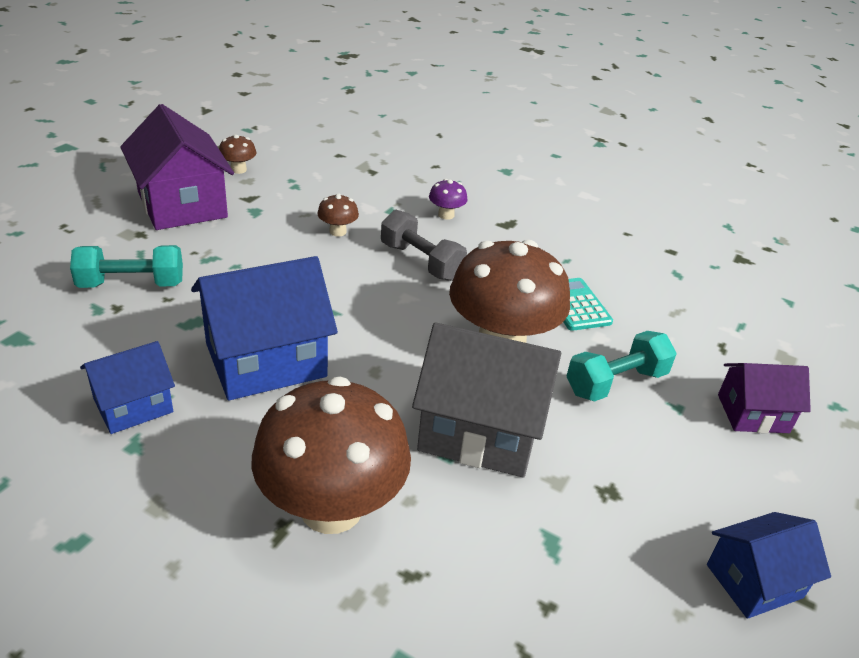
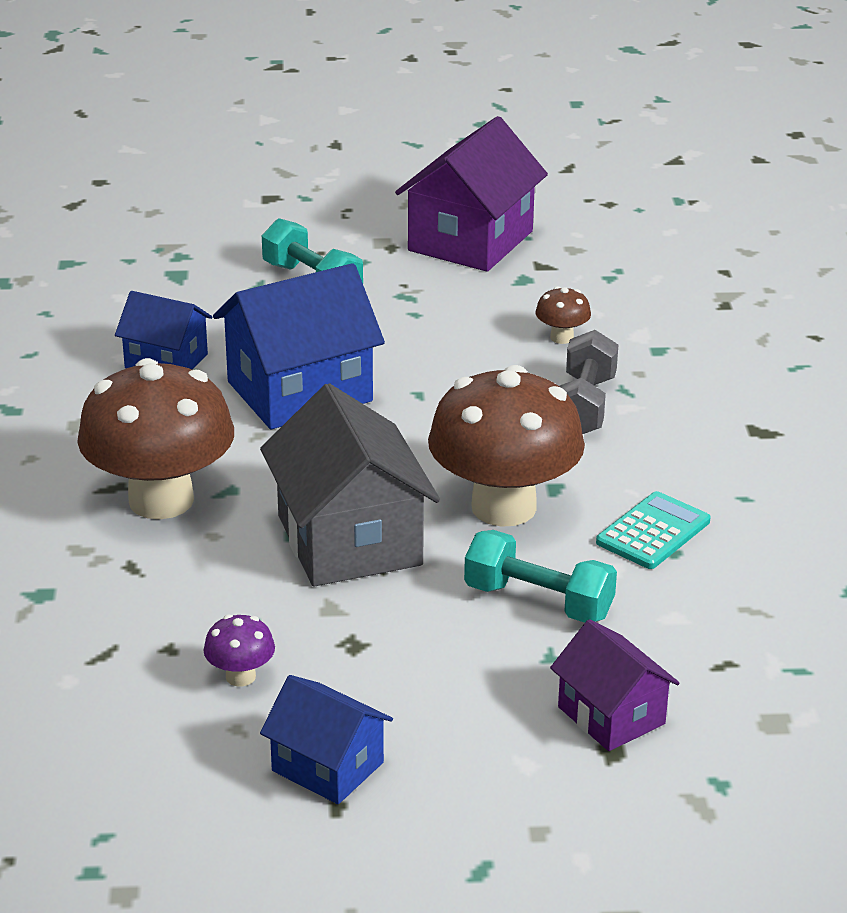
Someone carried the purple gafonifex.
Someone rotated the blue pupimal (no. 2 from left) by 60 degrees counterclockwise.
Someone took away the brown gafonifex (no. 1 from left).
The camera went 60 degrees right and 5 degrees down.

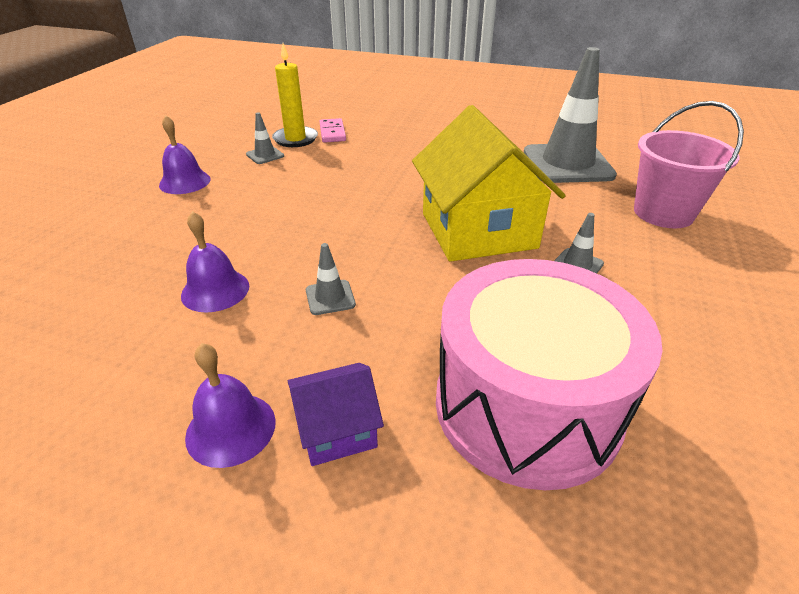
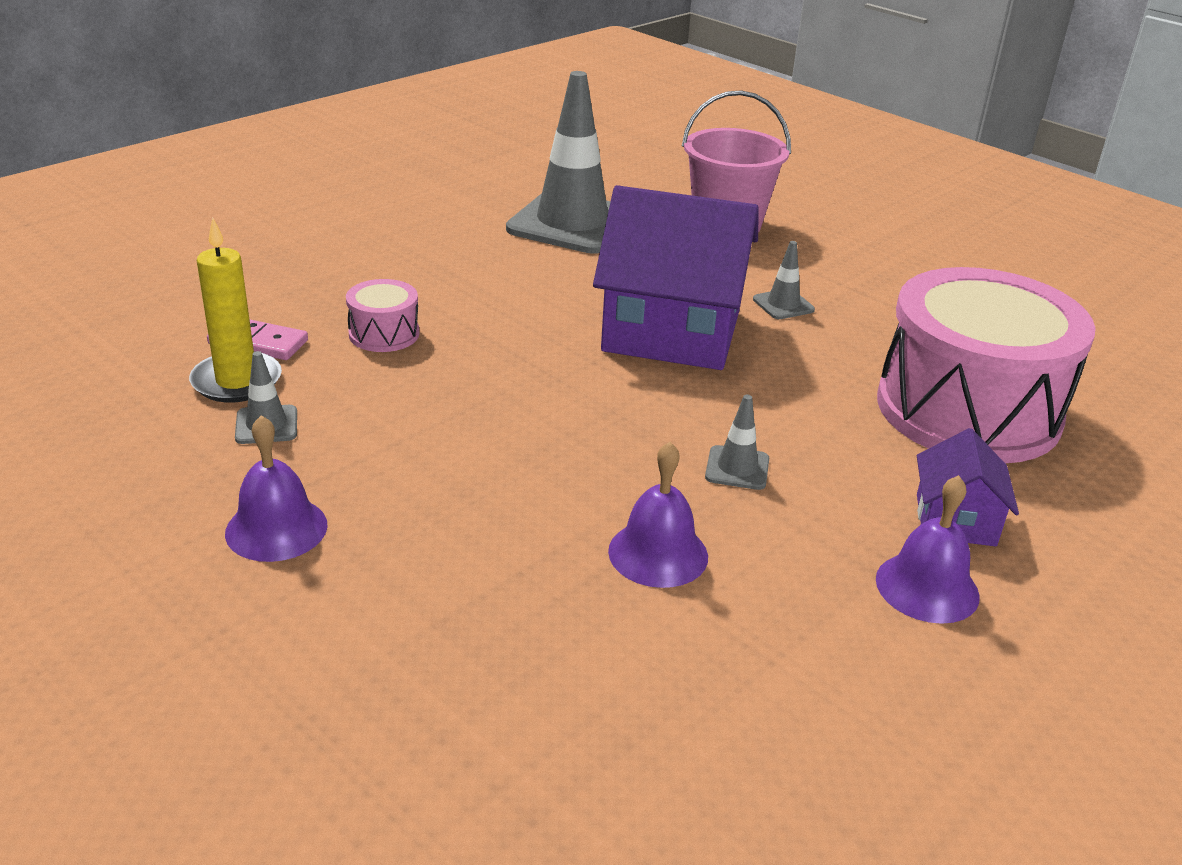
Someone put down the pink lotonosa (no. 1 from left).
Someone repainted the yellow pupimal, which became the purple pupimal (no. 1 from left).
The camera went 65 degrees left and 5 degrees down.

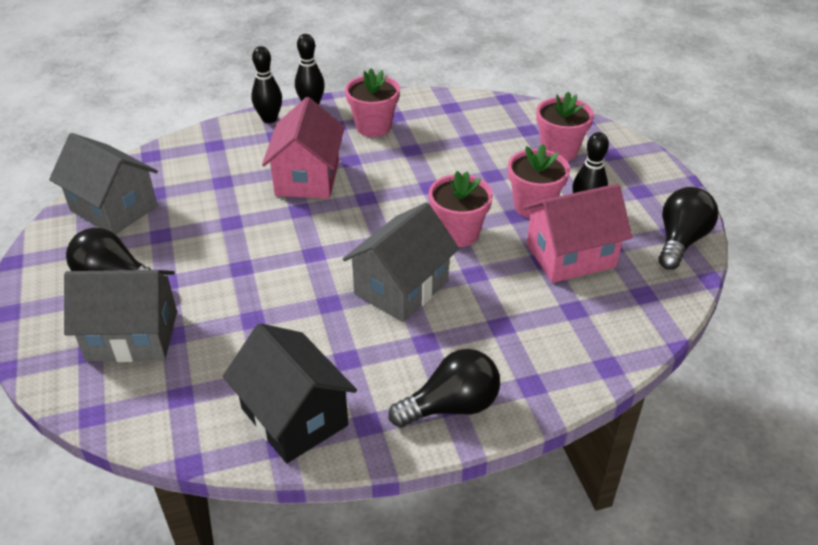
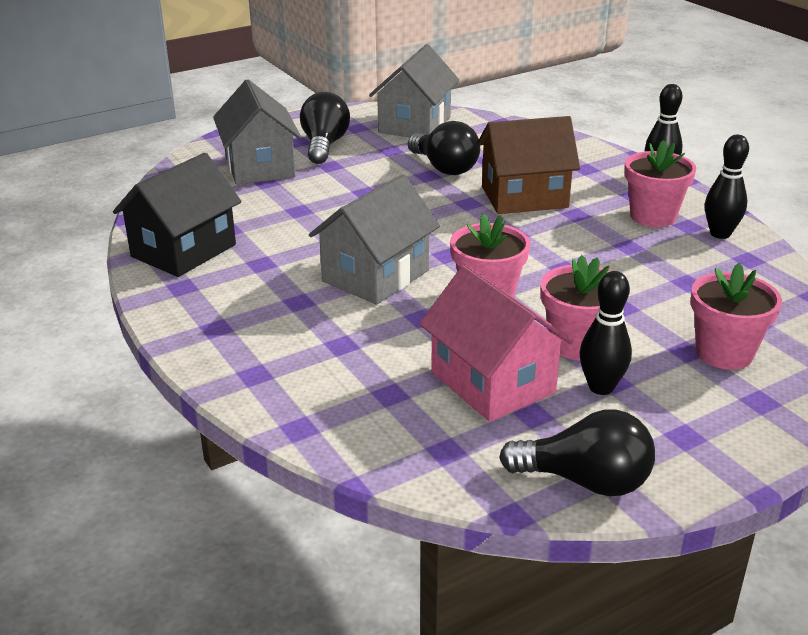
Someone rotated the grey pupimal (no. 3 from left in the first image) by 75 degrees counterclockwise.
Someone carried the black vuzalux (no. 2 from left).
Someone repainted the pink pupimal (no. 1 from left), which became the brown pupimal.
Someone carried the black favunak (no. 1 from left in the first image).
The camera went 75 degrees right and 10 degrees down.

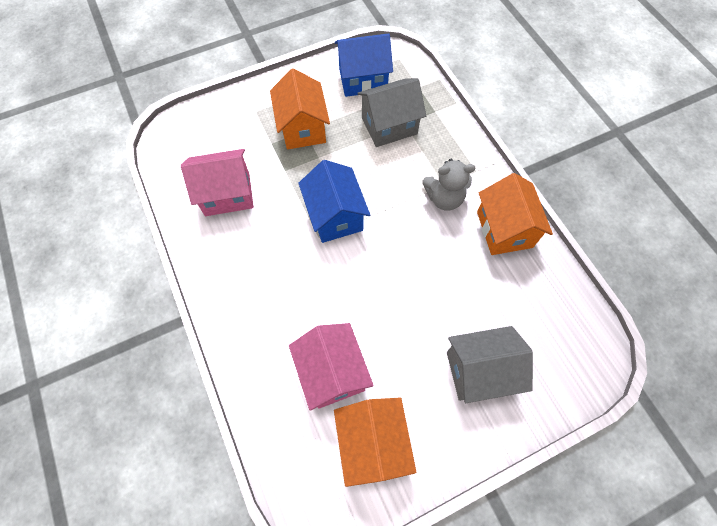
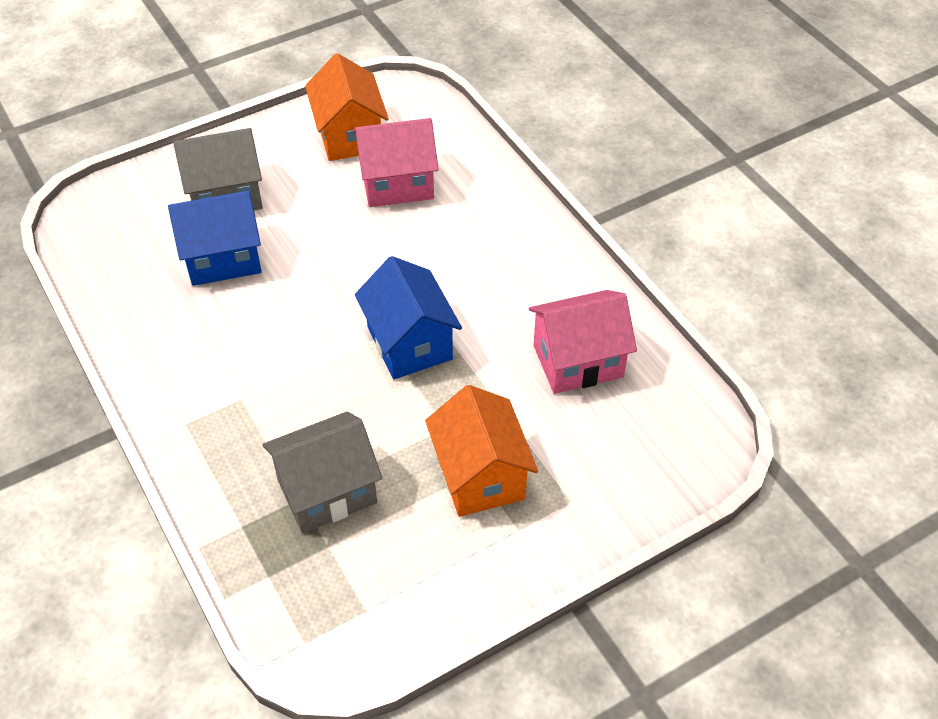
Someone carried the blue pupimal (no. 2 from left in the first image).
Someone rotated the pink pupimal (no. 2 from left in the first image) by 75 degrees counterclockwise.
Someone took away the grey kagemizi.
Someone took away the orange pupimal (no. 3 from left).
The camera went 175 degrees right and 15 degrees down.

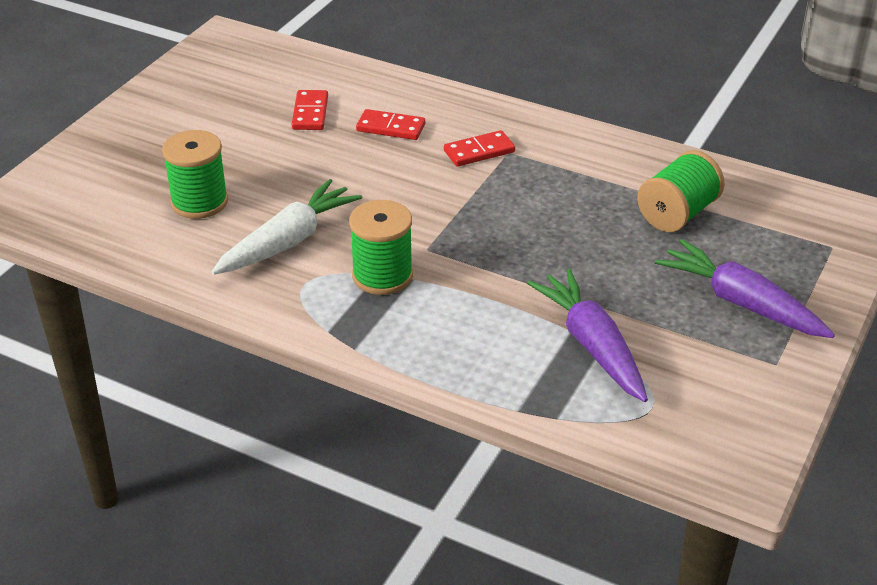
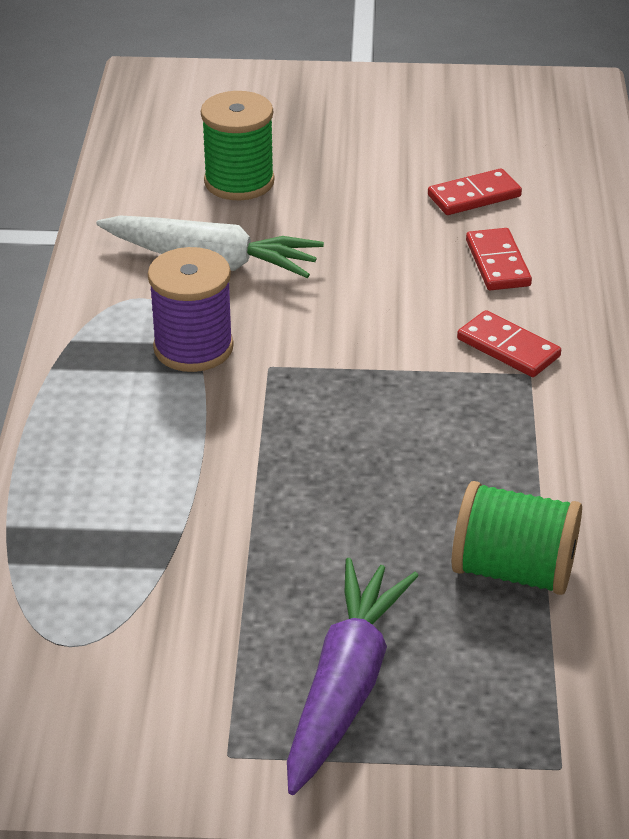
Someone repainted the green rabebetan (no. 2 from left), which became the purple rabebetan.
Someone took away the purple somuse (no. 1 from left).
The camera went 65 degrees right and 0 degrees up.

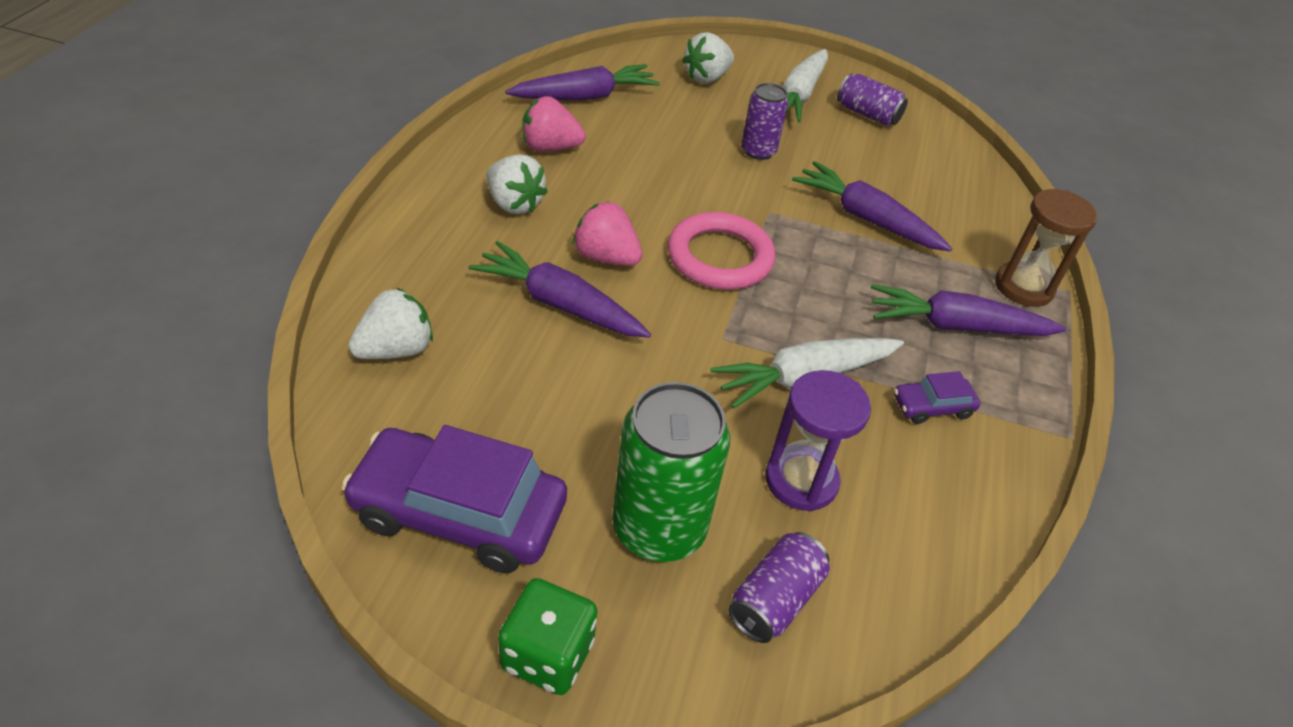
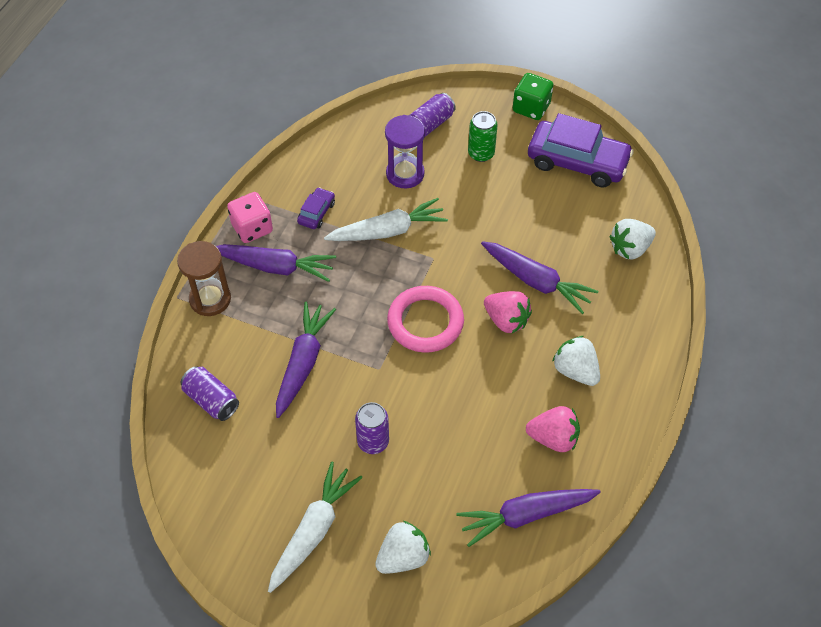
Someone carried the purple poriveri (no. 3 from left in the first image).
Someone put down the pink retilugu.
Someone rotated the purple somuse (no. 3 from left in the first image) by 120 degrees counterclockwise.
Someone rotated the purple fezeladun (no. 2 from left in the first image) by 60 degrees counterclockwise.
Someone scaled the green poriveri by 0.58.
The camera went 170 degrees left and 10 degrees up.

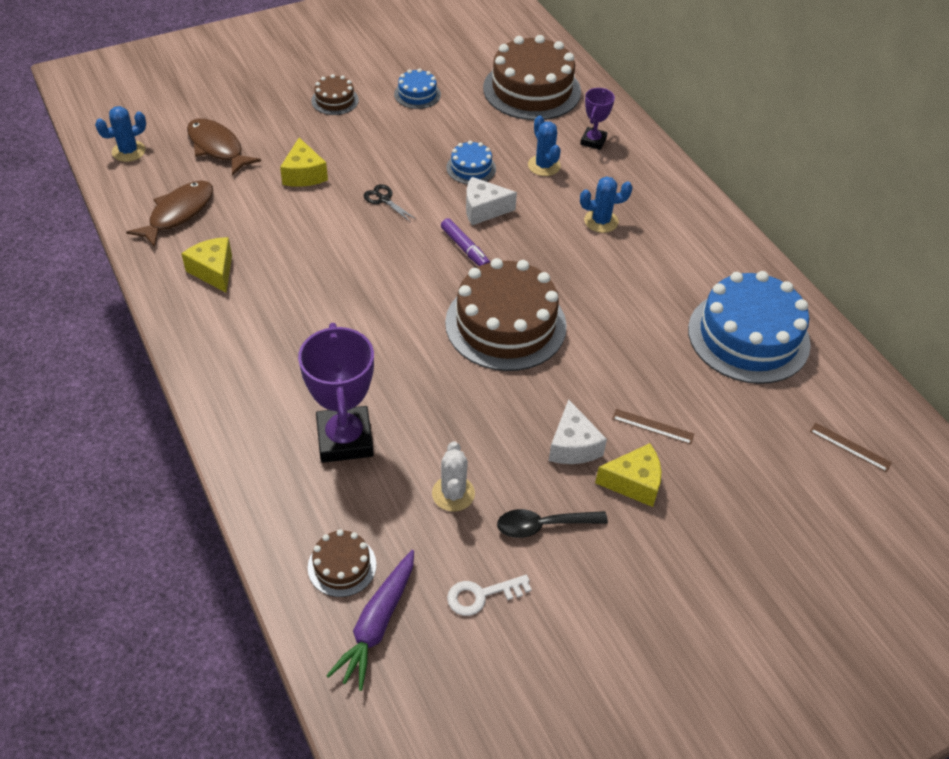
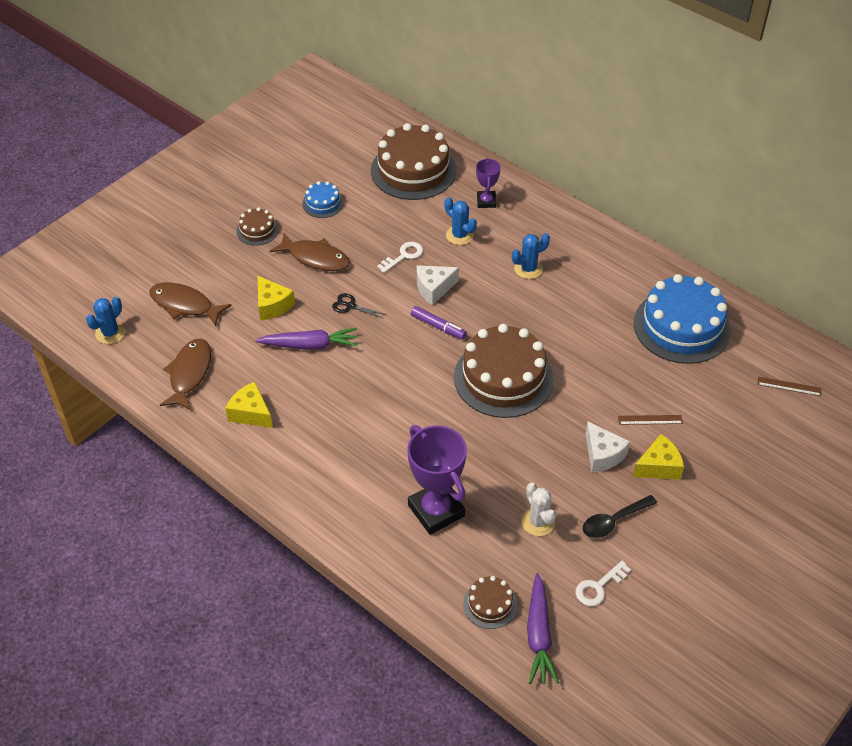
Someone put down the purple somuse (no. 1 from left).
Someone put down the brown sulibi (no. 3 from left).
Someone swapped the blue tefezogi (no. 2 from left) for the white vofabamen (no. 1 from left).
The camera went 20 degrees left and 0 degrees up.

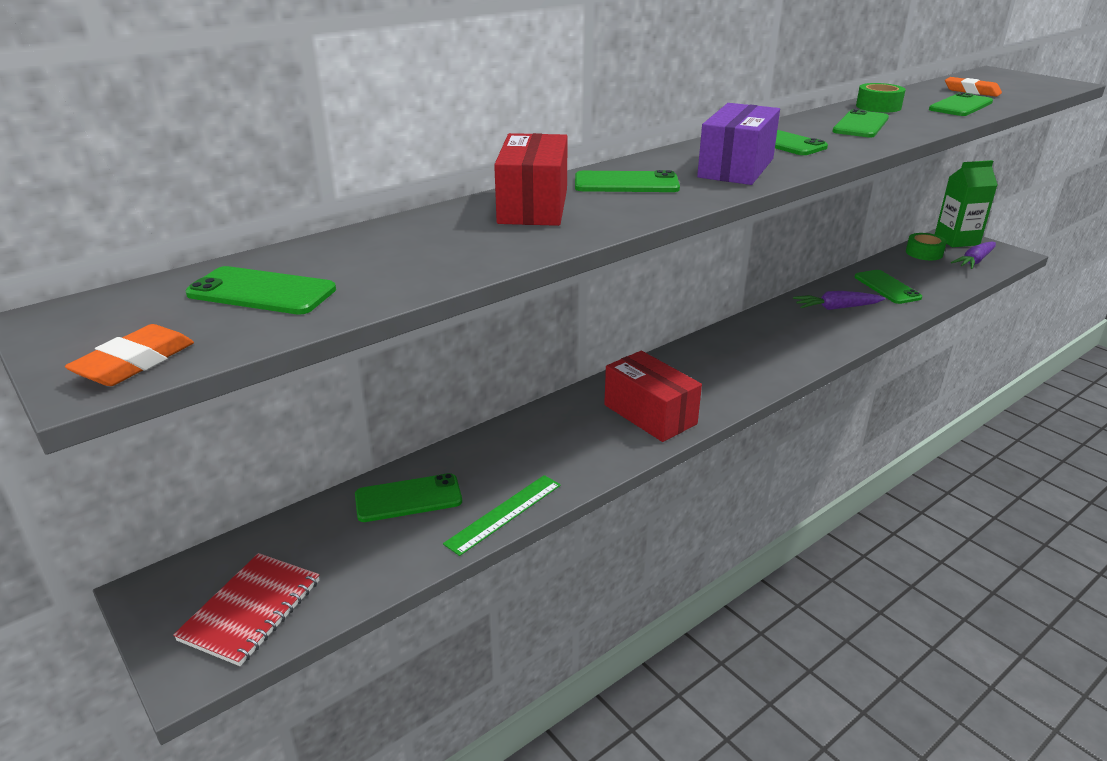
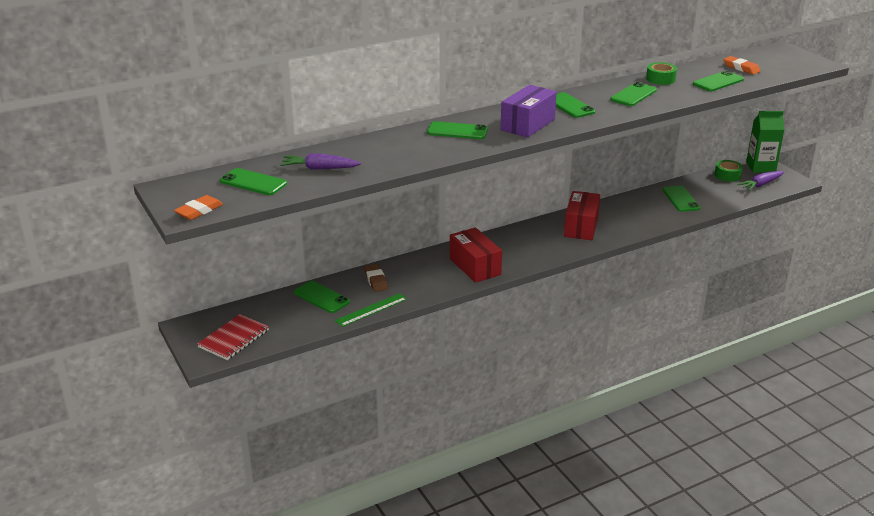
Someone carried the purple somuse (no. 1 from left).
Someone rotated the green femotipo (no. 2 from left) by 45 degrees clockwise.
Someone put down the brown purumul.
Someone carried the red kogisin (no. 1 from left in the first image).
The camera went 10 degrees right and 0 degrees up.

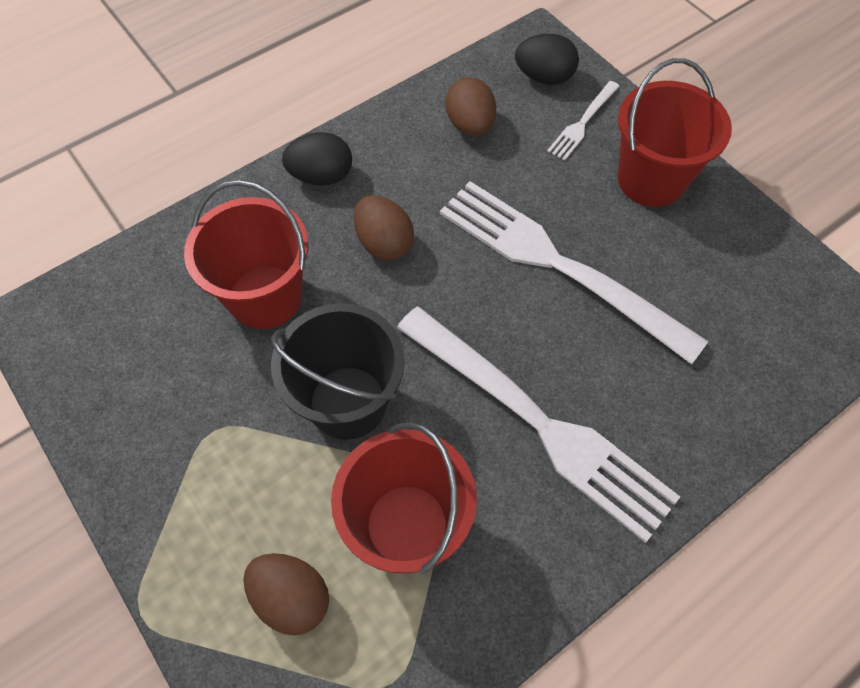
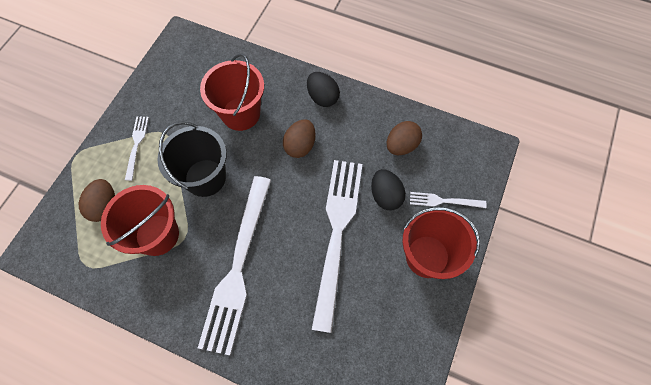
Someone put down the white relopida (no. 1 from left).
Someone carried the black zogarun (no. 2 from left).
The camera went 60 degrees right and 5 degrees up.

